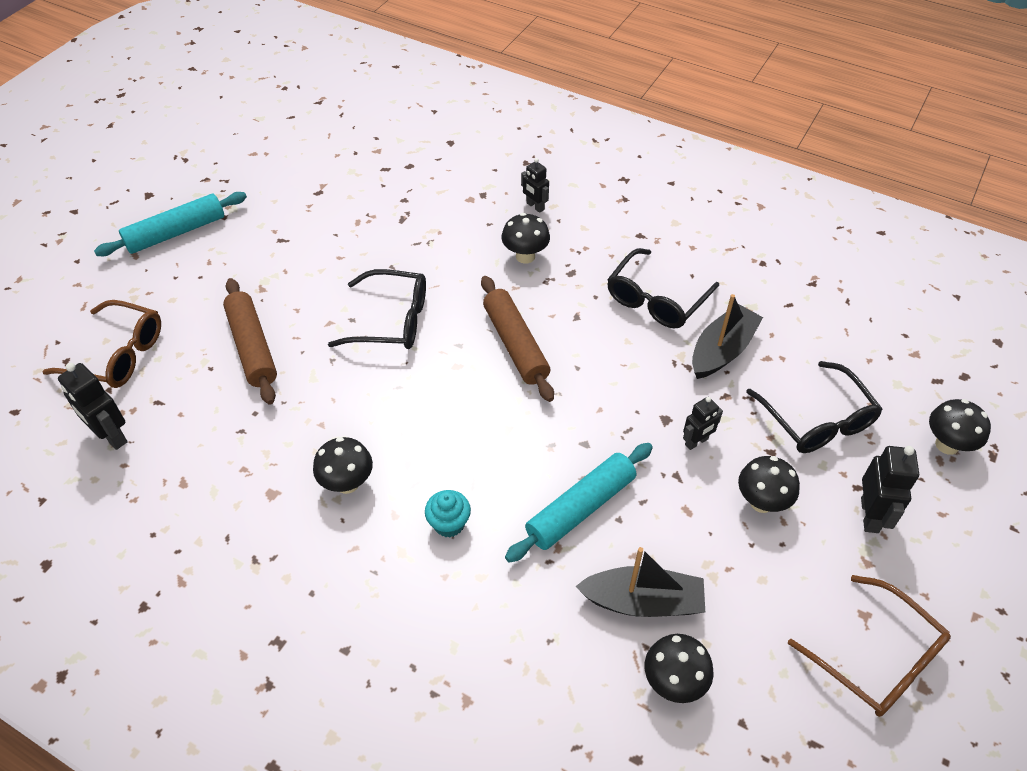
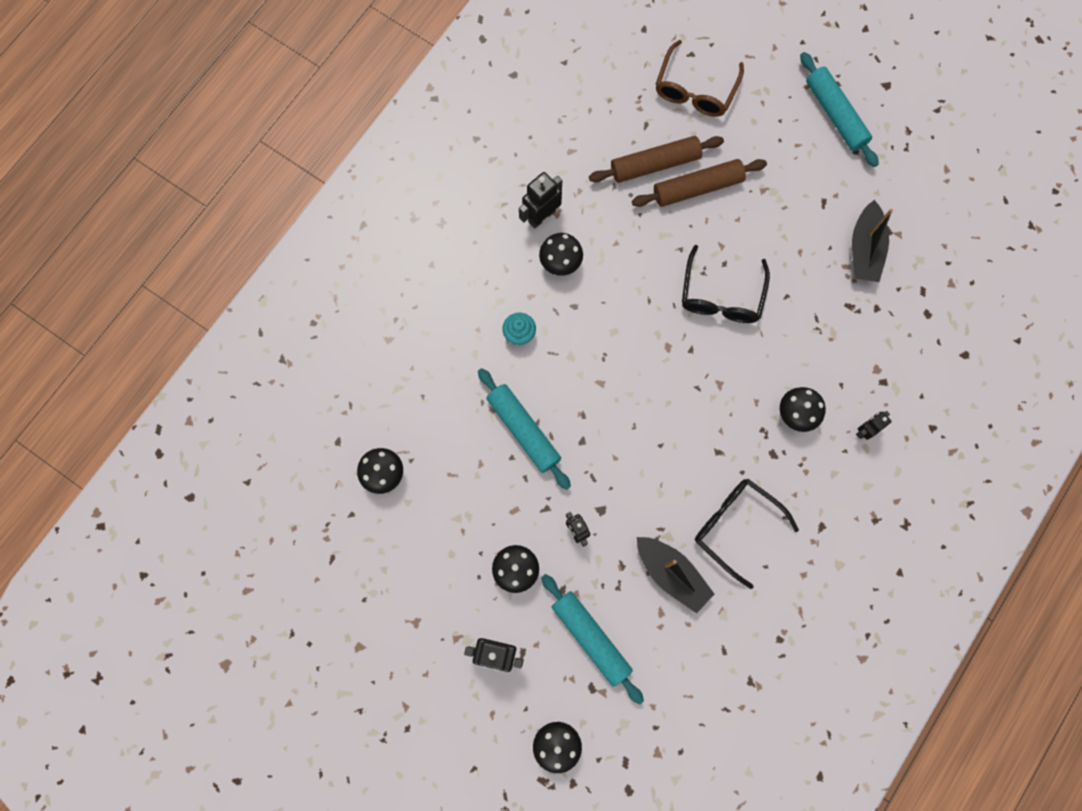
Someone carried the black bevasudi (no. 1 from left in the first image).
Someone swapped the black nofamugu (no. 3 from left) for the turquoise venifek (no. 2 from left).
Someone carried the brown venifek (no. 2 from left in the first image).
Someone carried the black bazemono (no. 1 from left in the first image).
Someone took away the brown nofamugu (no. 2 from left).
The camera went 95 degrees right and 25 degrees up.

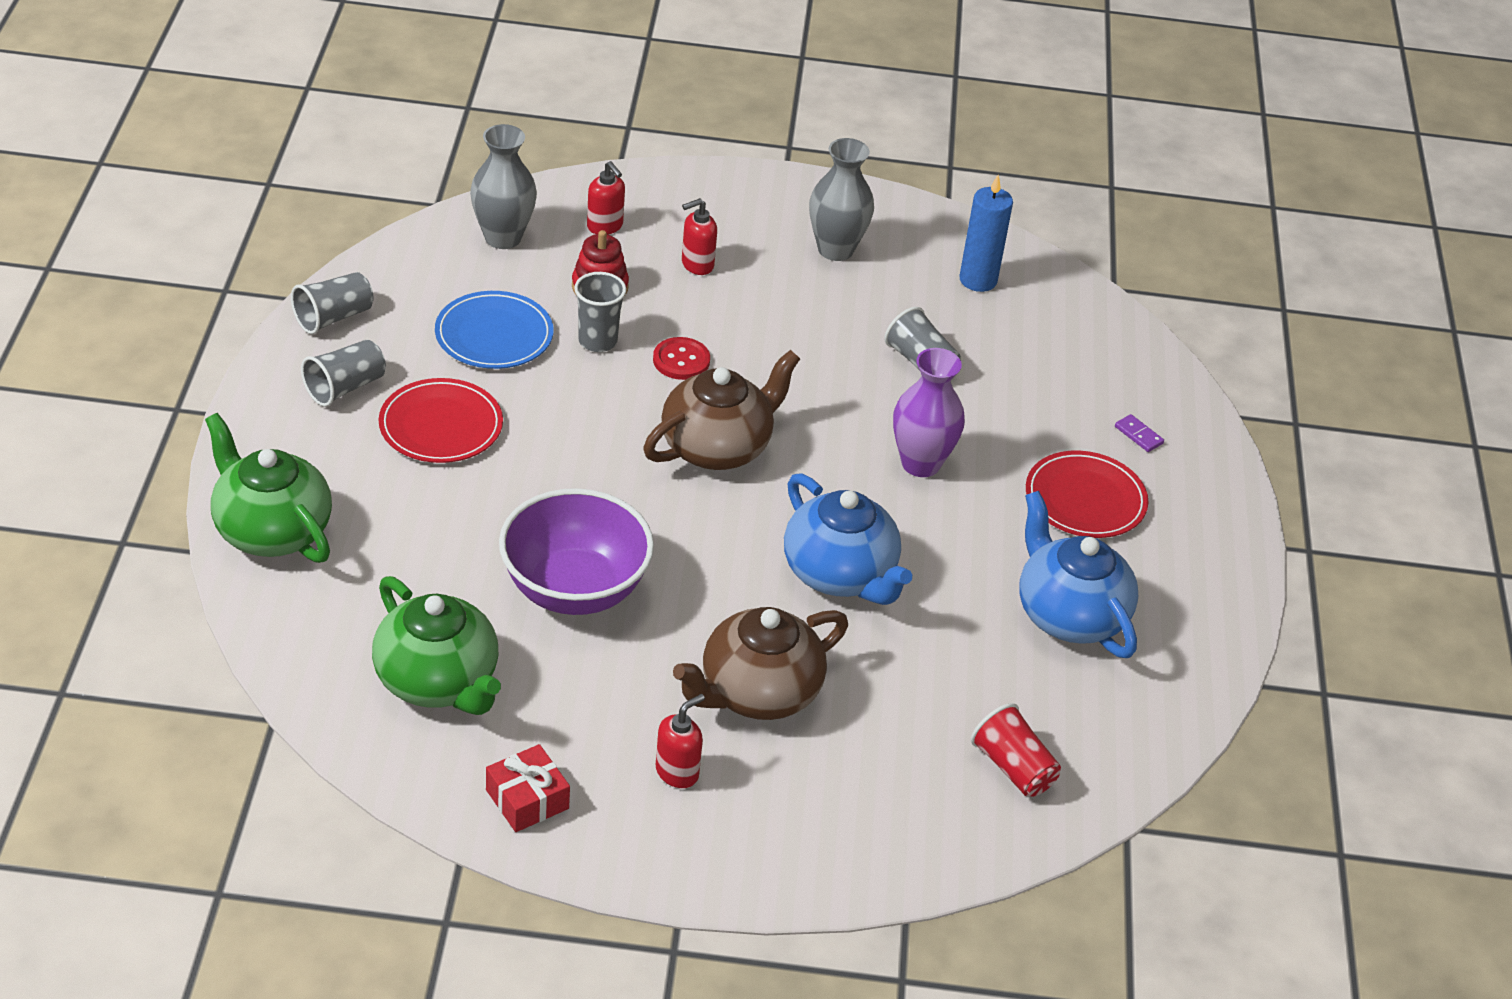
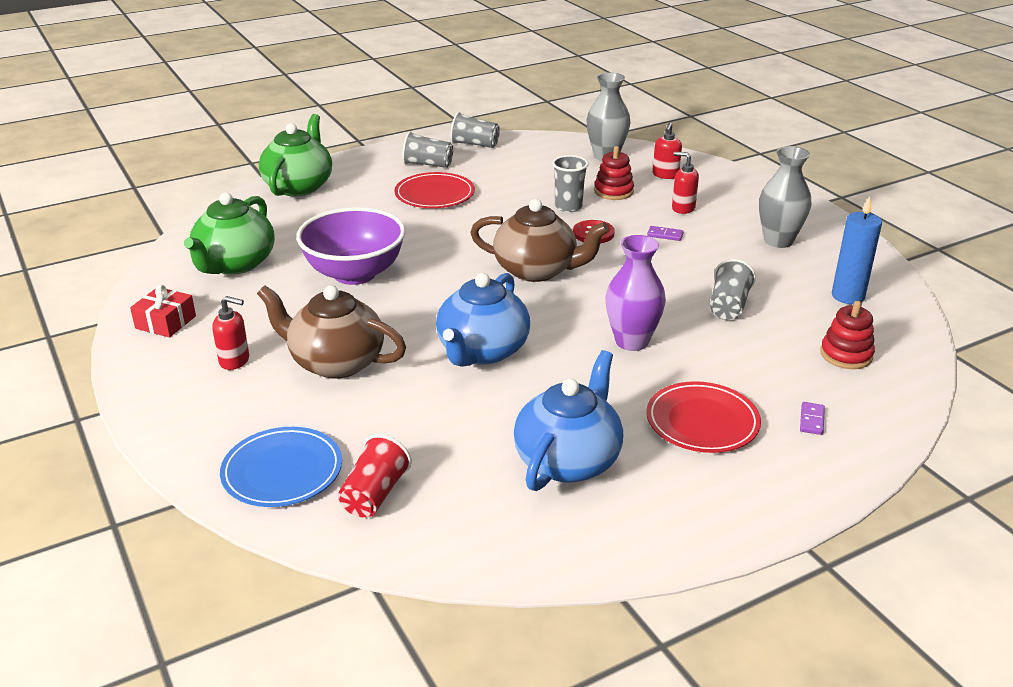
Someone carried the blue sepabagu.
Someone put down the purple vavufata (no. 1 from left).
Someone put down the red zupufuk (no. 2 from left).
The camera went 60 degrees right and 10 degrees down.

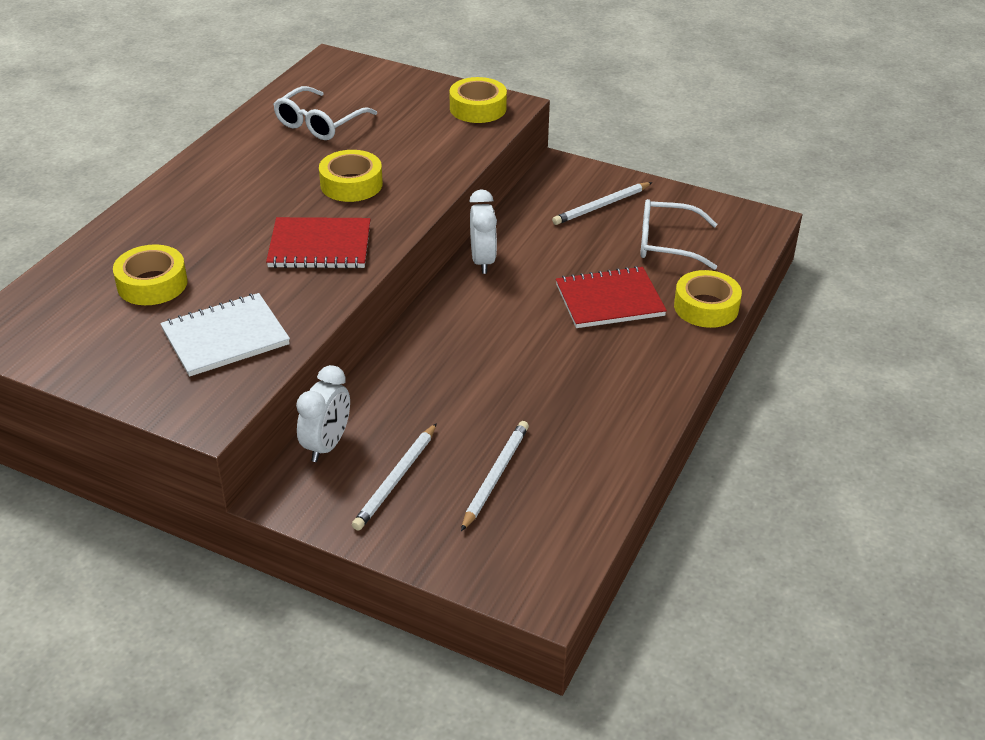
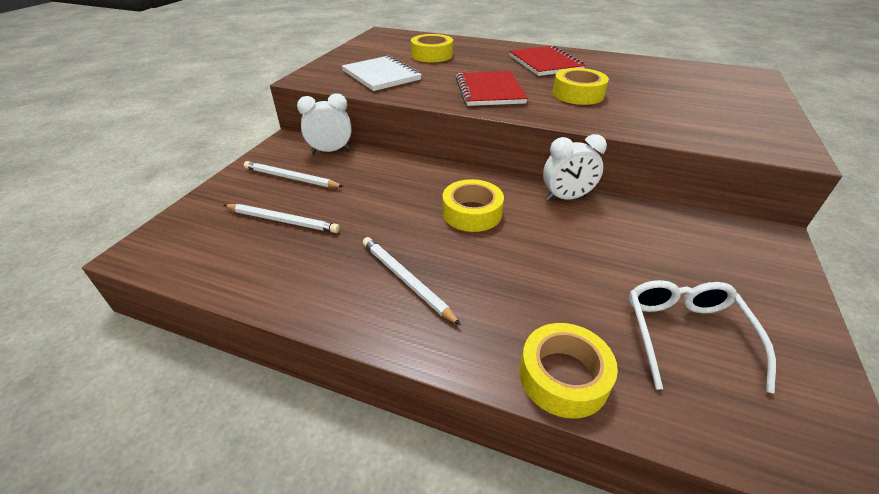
Someone rotated the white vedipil (no. 1 from left) by 150 degrees clockwise.
Someone carried the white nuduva (no. 3 from left).
Someone carried the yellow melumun (no. 3 from left in the first image).
Someone carried the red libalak (no. 2 from left).
Someone took away the white nofamugu (no. 1 from left).
The camera went 85 degrees right and 0 degrees up.

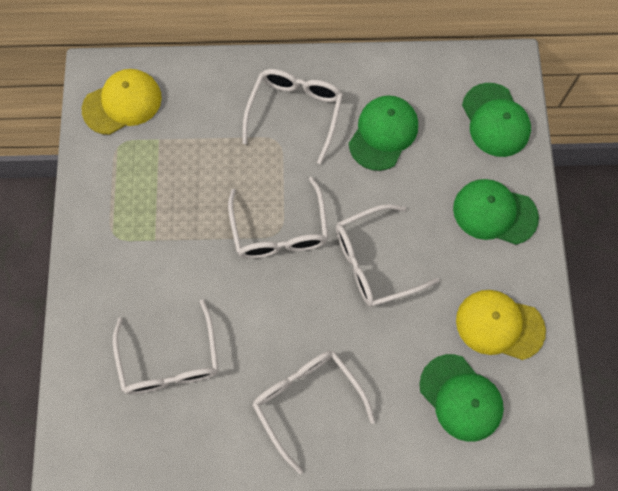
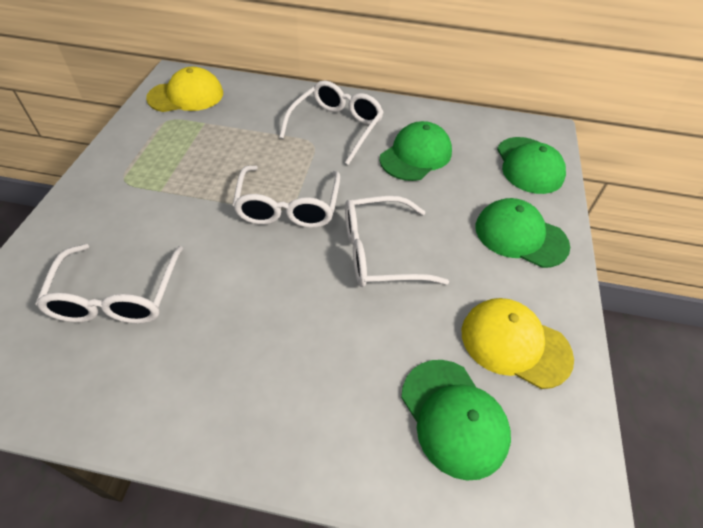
Someone took away the white nofamugu (no. 4 from left).
The camera went 10 degrees right and 20 degrees down.

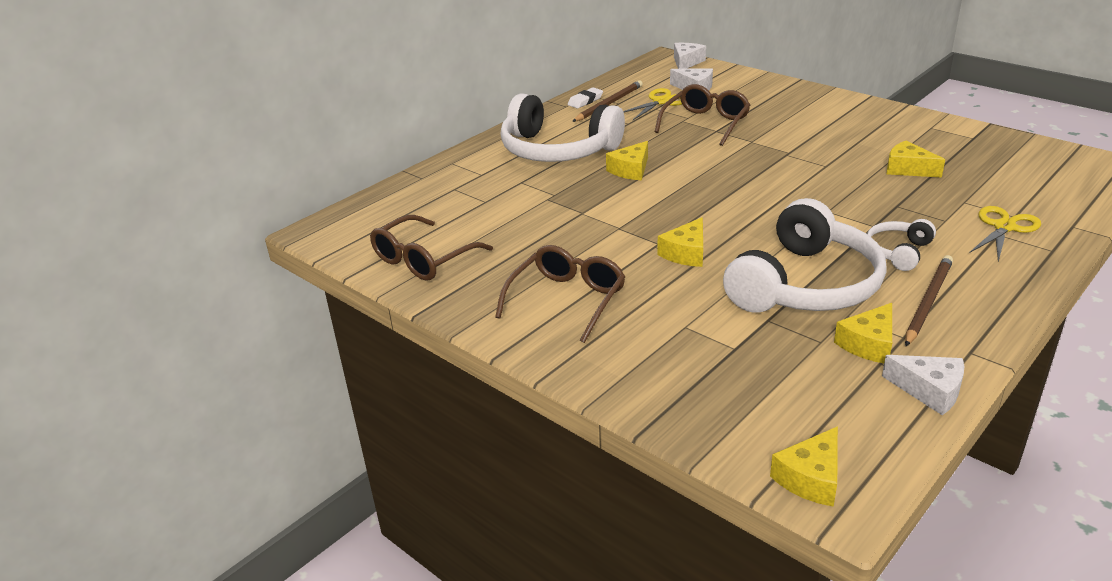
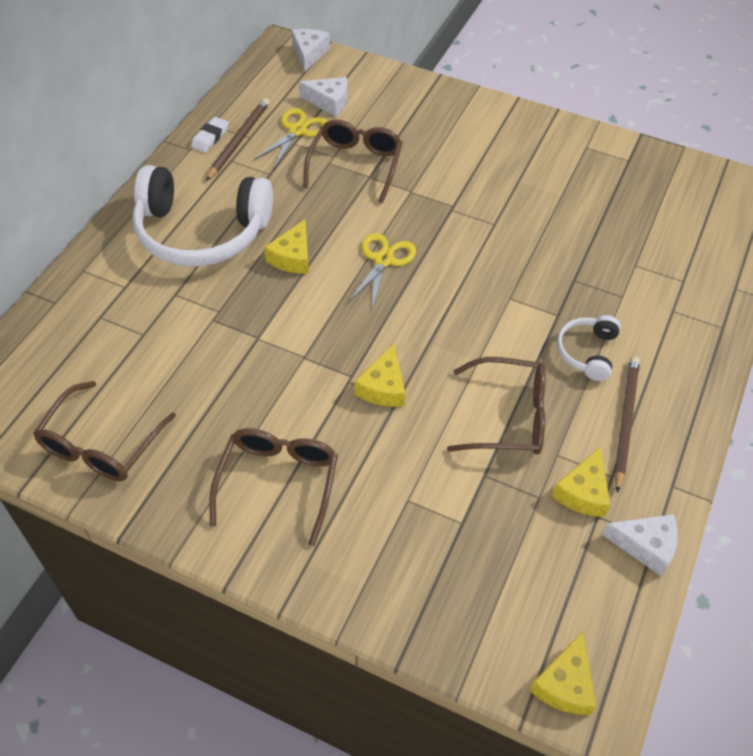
Someone carried the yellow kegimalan (no. 2 from left).
Someone swapped the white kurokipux (no. 2 from left) for the brown nofamugu (no. 4 from left).
Someone took away the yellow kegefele (no. 5 from left).
The camera went 20 degrees left and 20 degrees up.

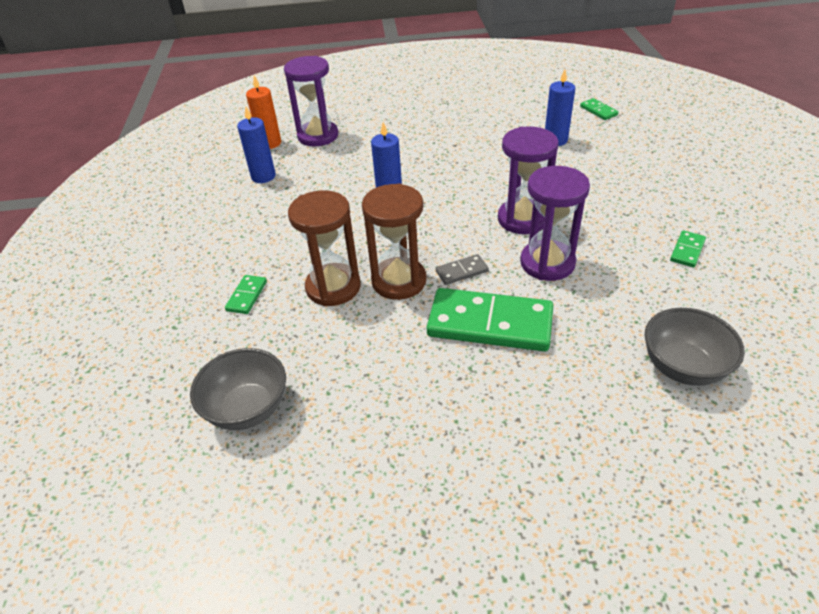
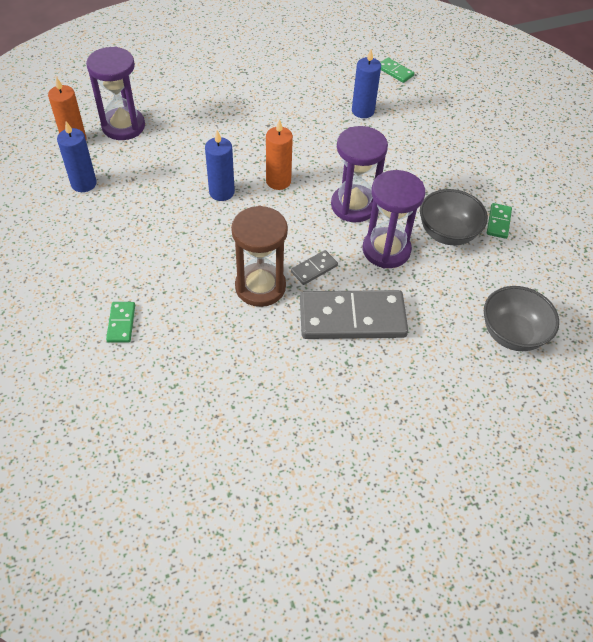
Someone put down the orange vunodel (no. 2 from left).
Someone repainted the green vavufata (no. 2 from left), which became the grey vavufata (no. 2 from left).
Someone carried the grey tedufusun (no. 1 from left).
Someone took away the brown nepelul (no. 1 from left).
The camera went 20 degrees left and 10 degrees up.

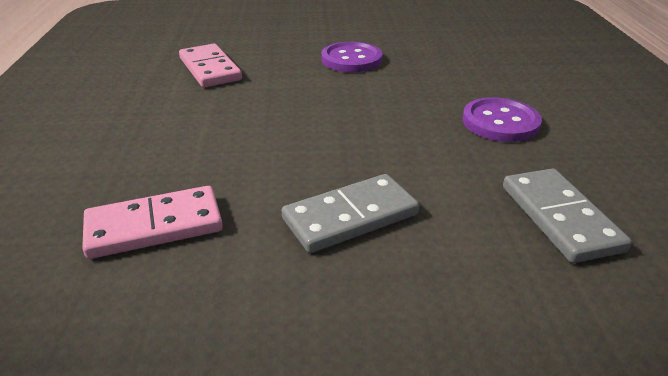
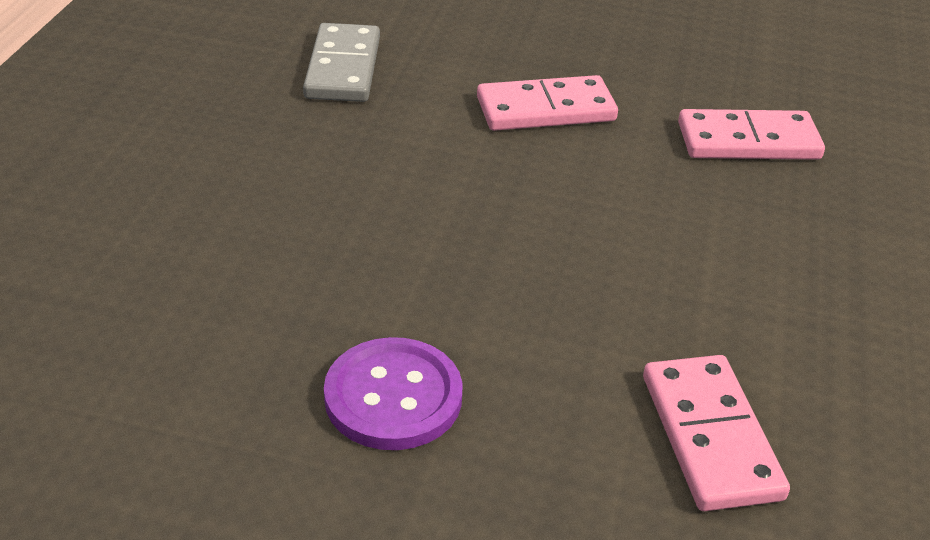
Someone repainted the grey vavufata (no. 1 from left), which became the pink vavufata (no. 1 from left).
Someone took away the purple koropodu (no. 2 from left).
The camera went 165 degrees left and 5 degrees up.

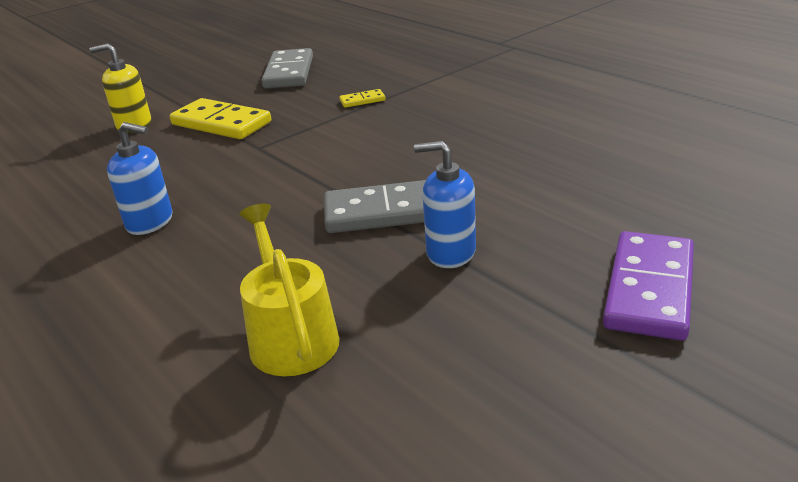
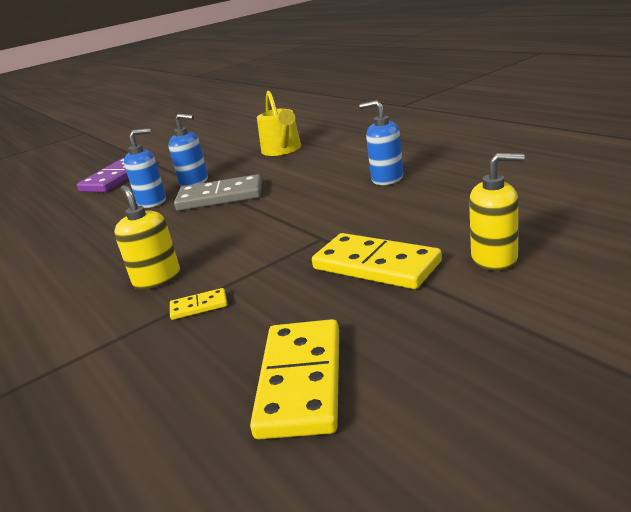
Someone put down the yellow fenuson (no. 1 from left).
Someone put down the blue fenuson (no. 1 from left).
Someone repainted the grey vavufata (no. 1 from left), which became the yellow vavufata (no. 2 from left).
The camera went 175 degrees left and 5 degrees down.

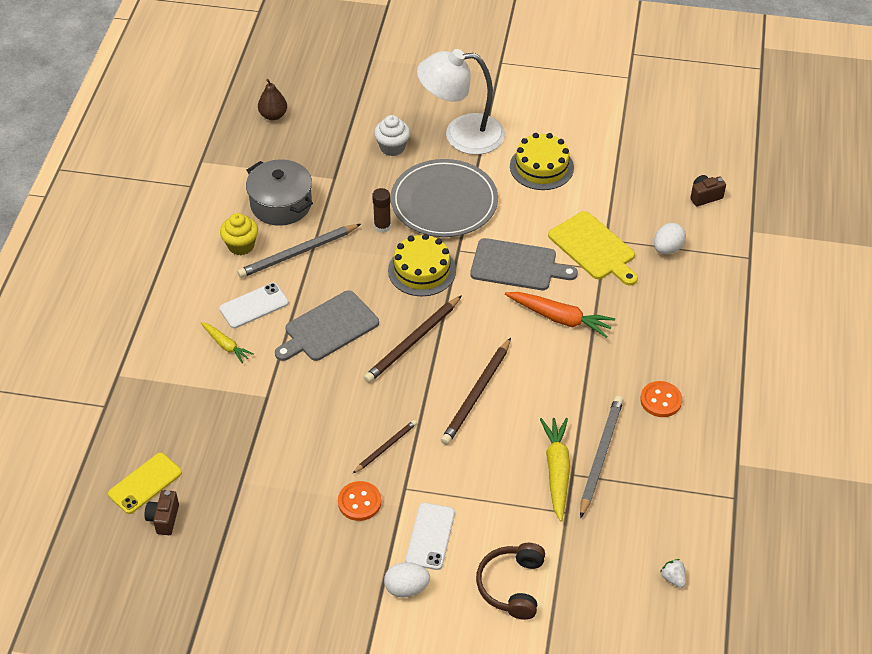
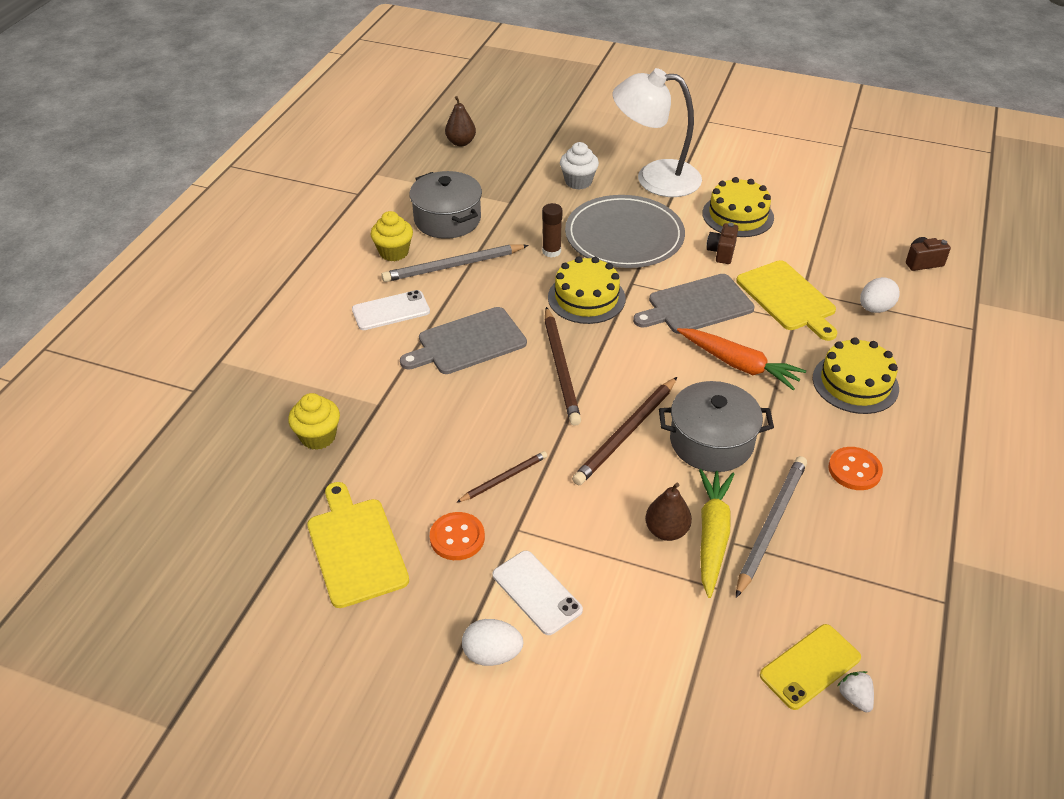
Someone put down the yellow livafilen (no. 1 from left).
Someone put down the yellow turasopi (no. 1 from left).
Someone rotated the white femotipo (no. 2 from left) by 60 degrees counterclockwise.
Someone rotated the brown nuduva (no. 2 from left) by 60 degrees counterclockwise.
Someone rotated the grey turasopi (no. 2 from left) by 135 degrees clockwise.
Someone put down the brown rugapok (no. 2 from left).
Someone put down the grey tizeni (no. 2 from left).
Someone carried the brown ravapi (no. 1 from left).
Someone carried the yellow femotipo.
Someone put down the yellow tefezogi (no. 3 from left).
Someone took away the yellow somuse (no. 1 from left).
Someone took away the brown kurokipux.
The camera went 10 degrees right and 5 degrees down.

